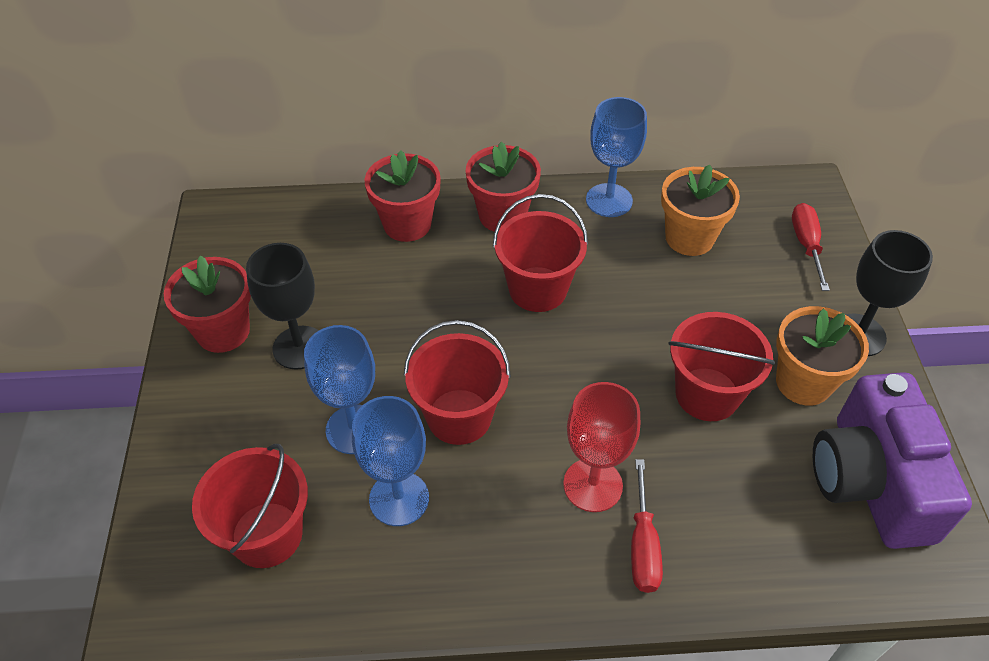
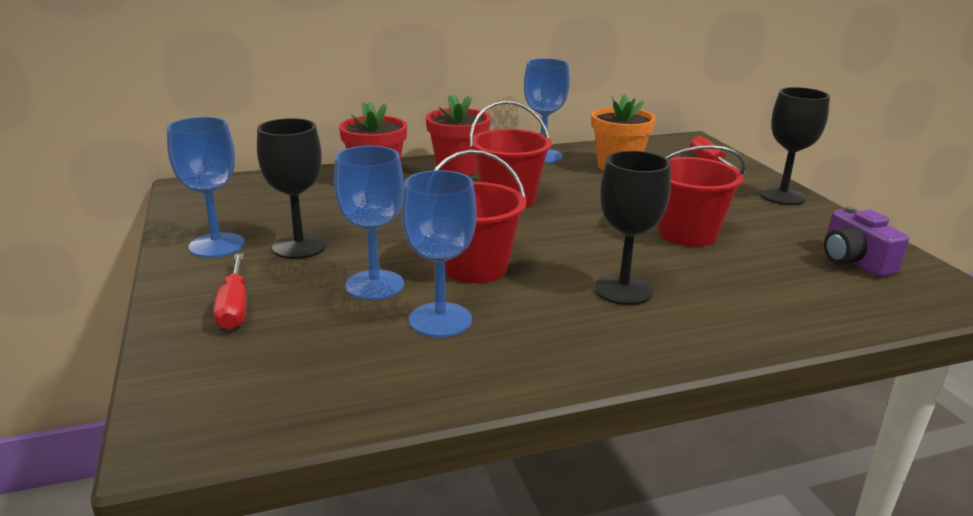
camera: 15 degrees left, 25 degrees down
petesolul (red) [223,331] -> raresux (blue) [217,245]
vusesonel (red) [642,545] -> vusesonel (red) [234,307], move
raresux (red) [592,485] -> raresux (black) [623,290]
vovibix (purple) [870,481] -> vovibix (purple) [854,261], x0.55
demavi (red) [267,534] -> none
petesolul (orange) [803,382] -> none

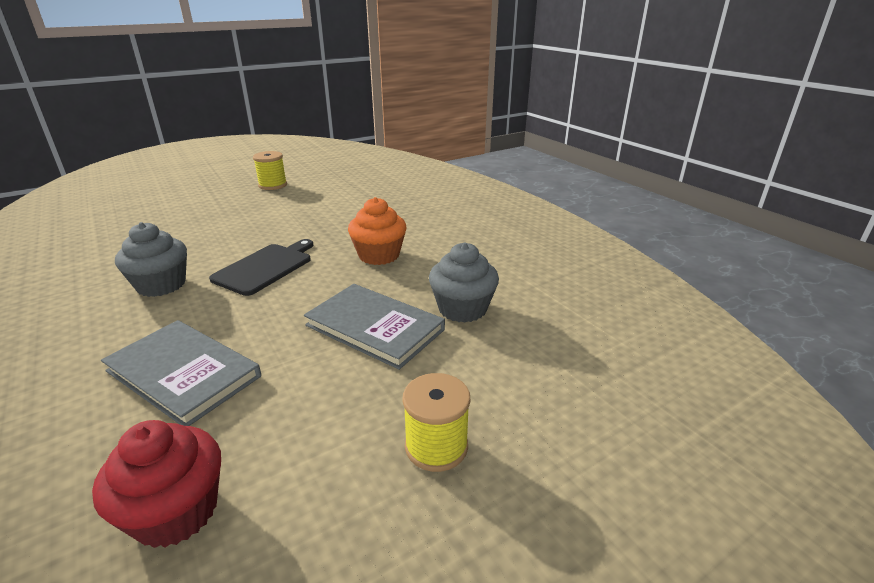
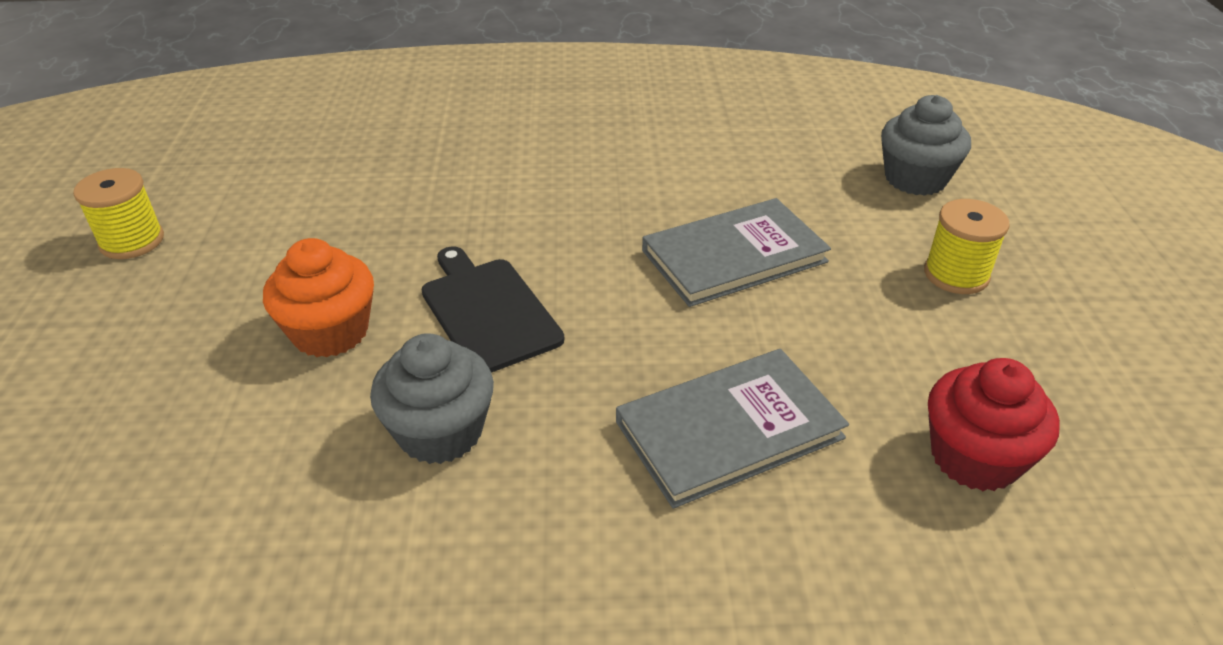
camera: 60 degrees left, 10 degrees up
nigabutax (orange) [379,255] -> nigabutax (orange) [330,332], move
nigabutax (grey) [462,309] -> nigabutax (grey) [915,179], move

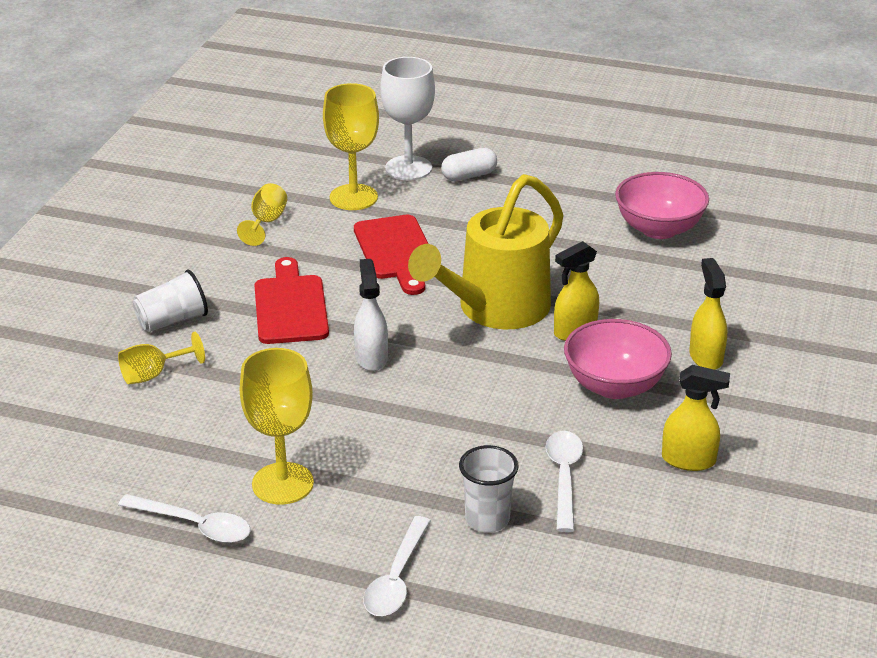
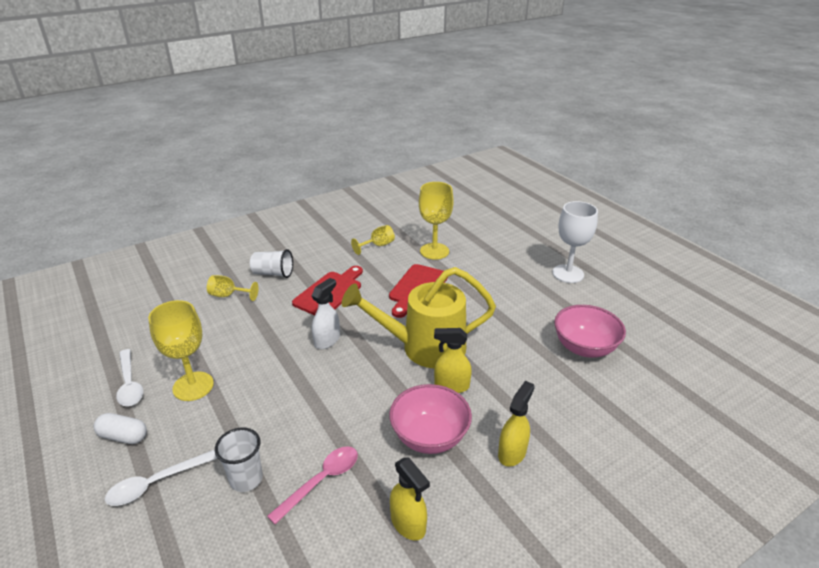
camera: 40 degrees right, 0 degrees up
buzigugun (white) [469,176] -> buzigugun (white) [123,436], move
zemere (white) [564,477] -> zemere (pink) [321,481]
raresux (white) [408,168] -> raresux (white) [568,274], move

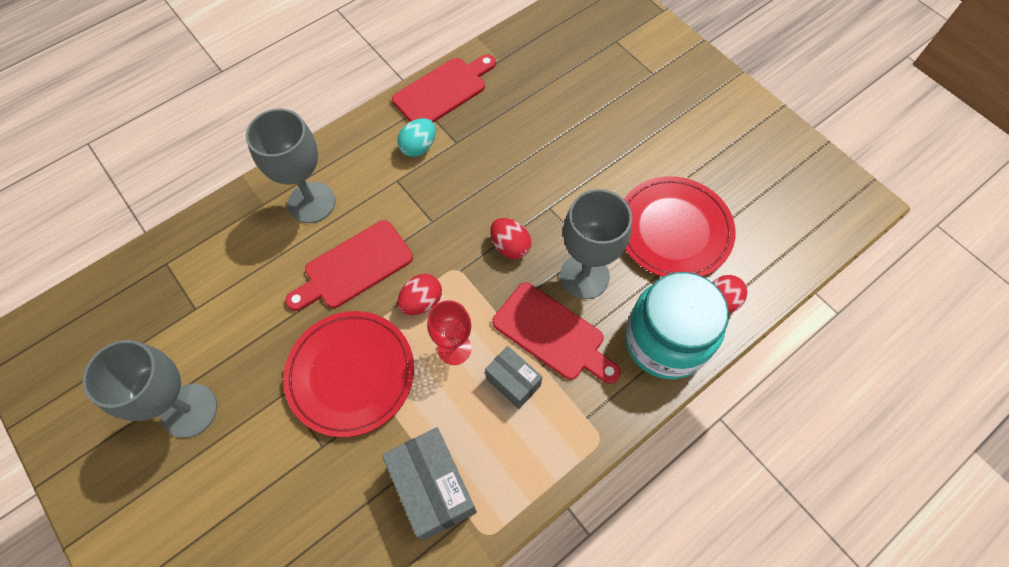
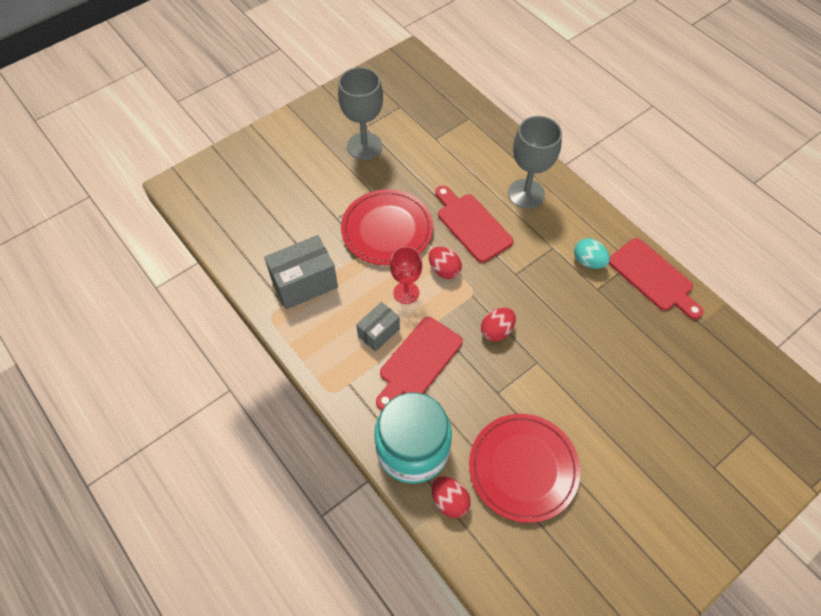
camera: 90 degrees right, 5 degrees down
raresux (grey) [584,276] -> none

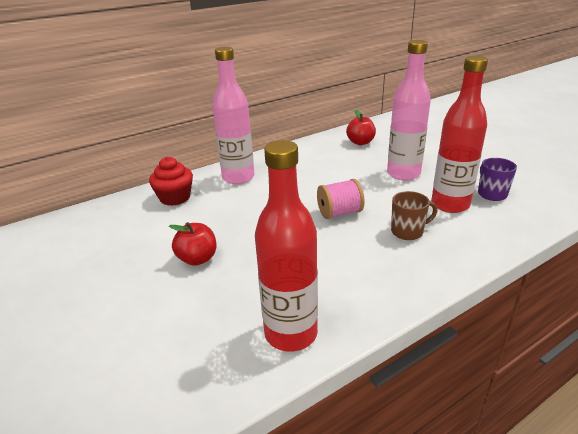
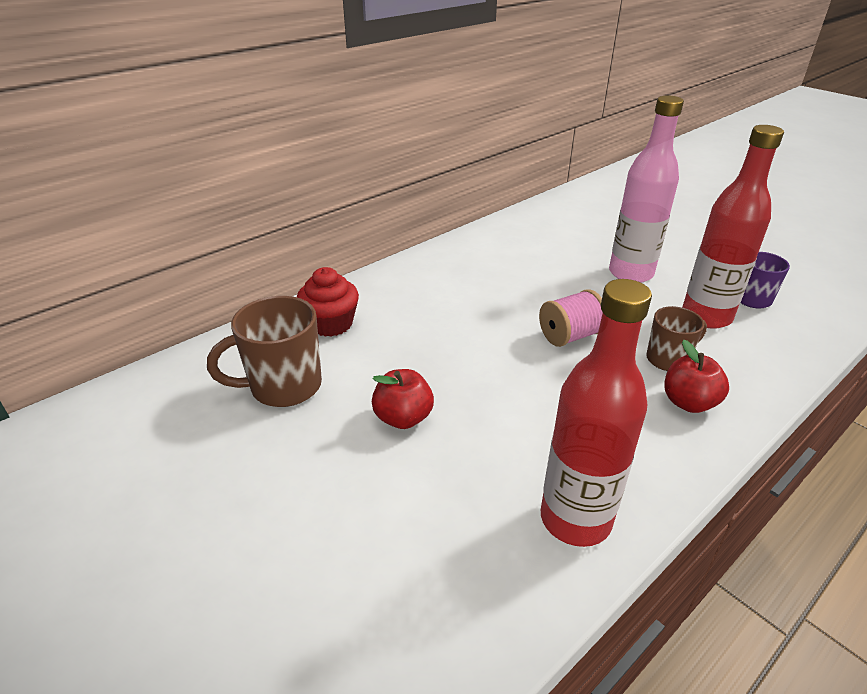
camera: 10 degrees left, 5 degrees up
none -> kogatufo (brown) [283,387]
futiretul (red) [360,142] -> futiretul (red) [688,402], move
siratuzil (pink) [238,177] -> none

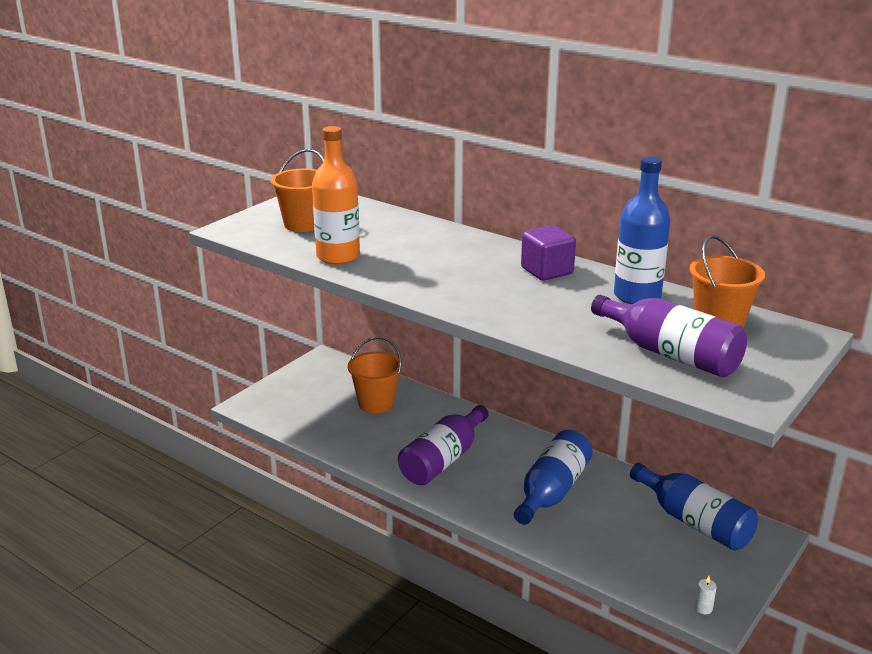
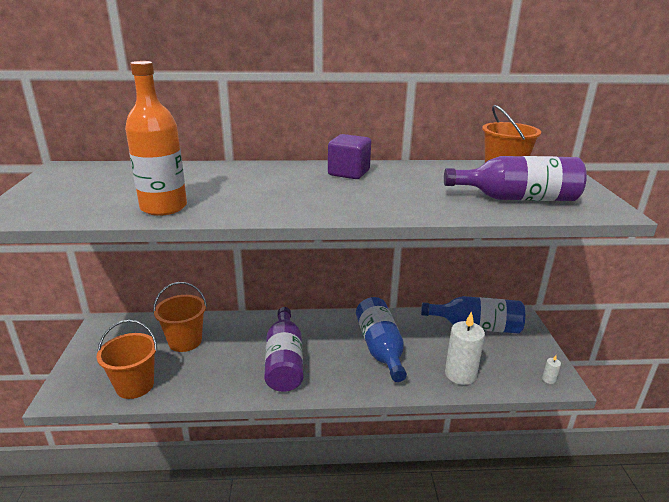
camera: 40 degrees left, 0 degrees up
demavi (orange) [303,224] -> demavi (orange) [135,385], move
none -> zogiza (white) [460,374]
siratuzil (blue) [637,296] -> none

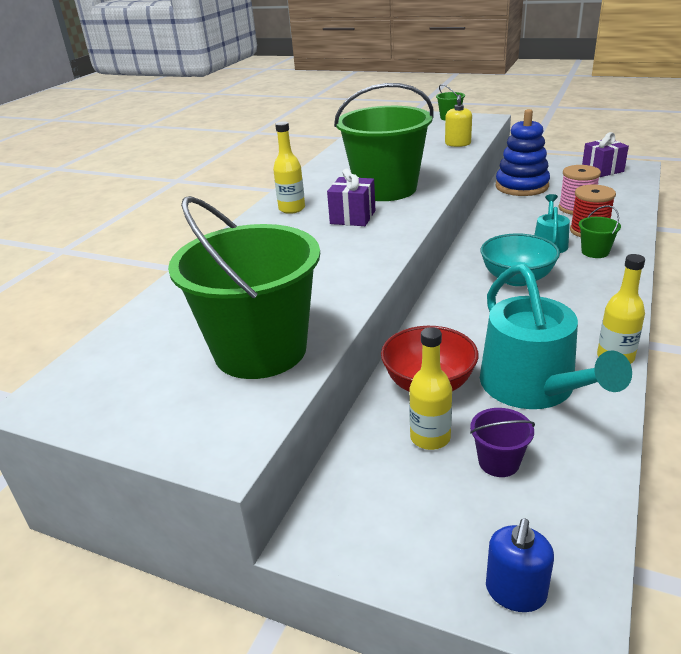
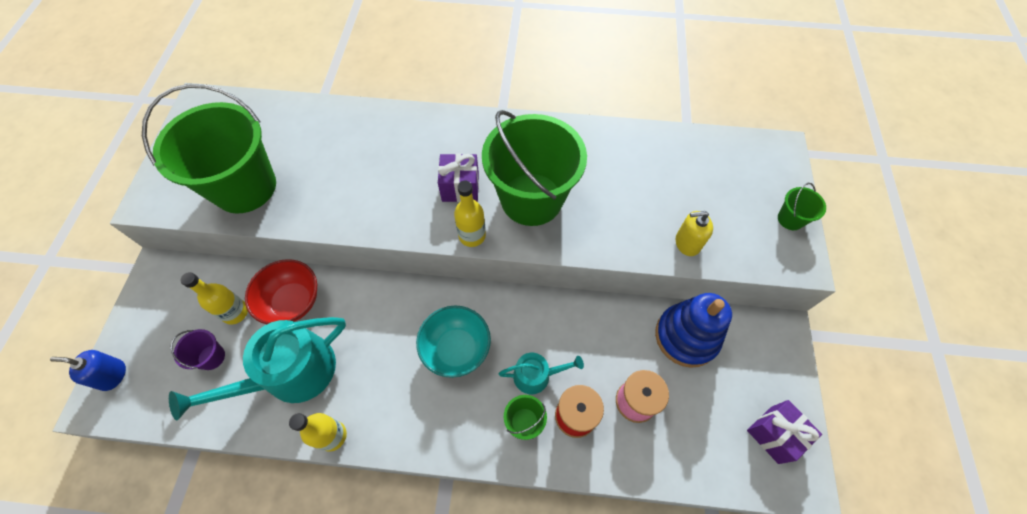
camera: 70 degrees right, 30 degrees up
siratuzil (yellow) [292,209] -> siratuzil (yellow) [472,236], move

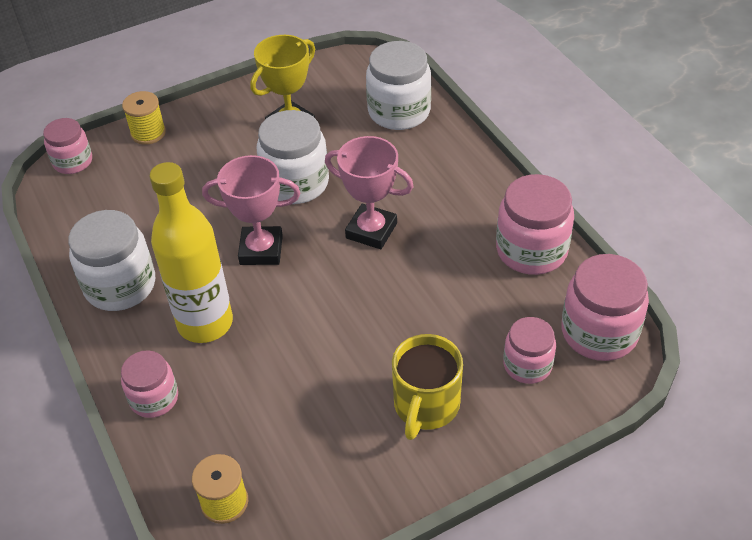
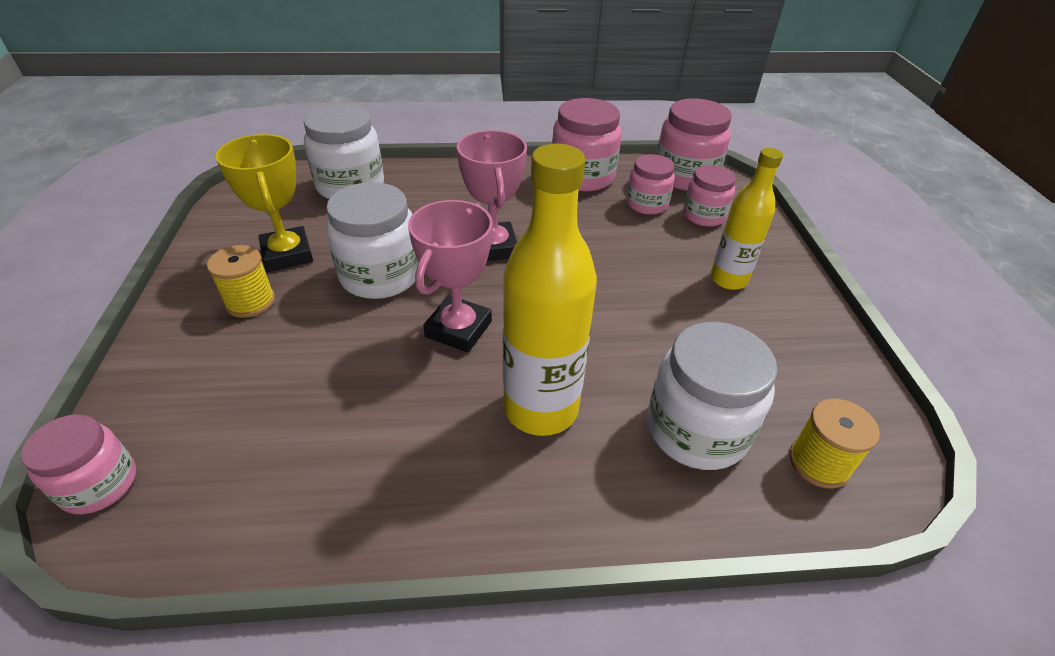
camera: 70 degrees left, 5 degrees down
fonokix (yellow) [148,133] -> fonokix (yellow) [250,302], move
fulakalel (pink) [371,231] -> fulakalel (pink) [493,247], 60 degrees counterclockwise
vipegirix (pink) [154,398] -> vipegirix (pink) [646,204], move
vipegirix (white) [120,285] -> vipegirix (white) [696,430], move
kogatufo (yellow) [426,406] -> siratuzil (yellow) [728,279]

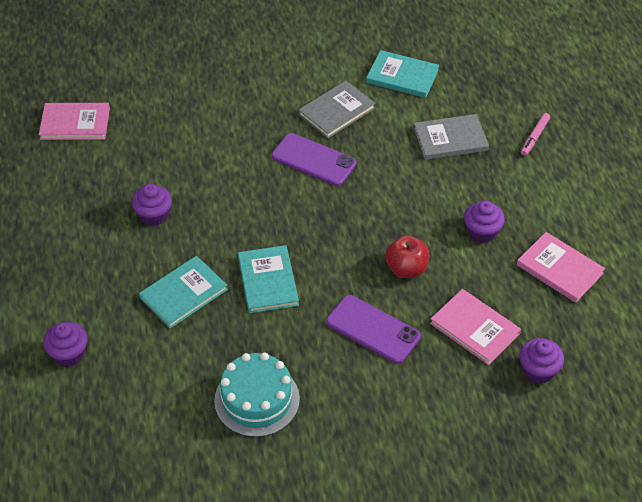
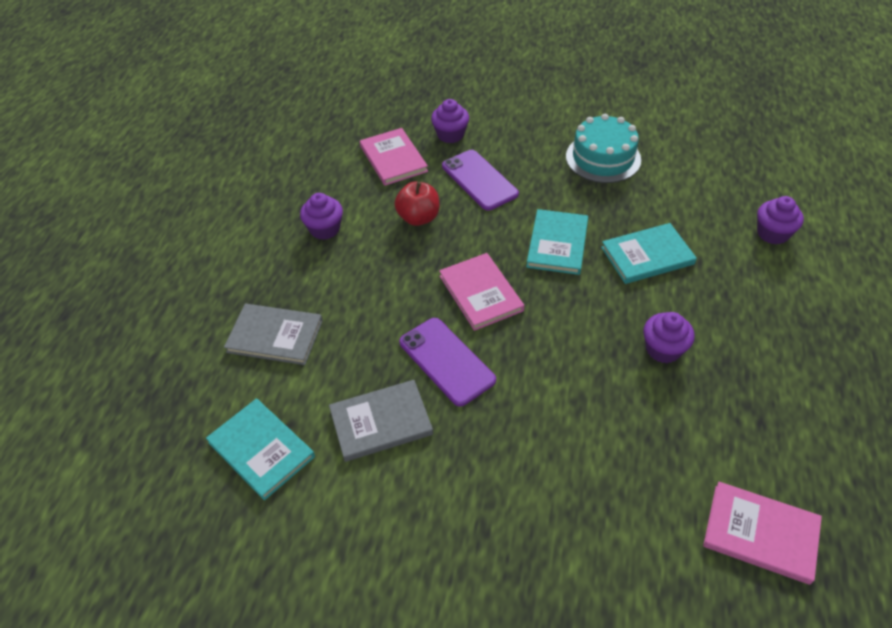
camera: 155 degrees left, 0 degrees up
nigabutax (purple) [538,370] -> nigabutax (purple) [450,135], move
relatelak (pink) [559,269] -> relatelak (pink) [481,293], move
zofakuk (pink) [534,137] -> none

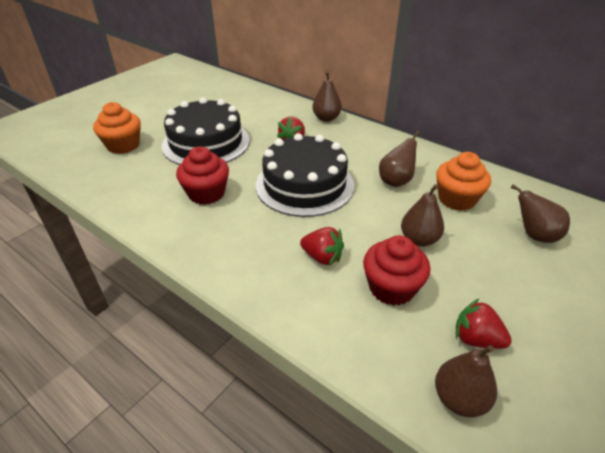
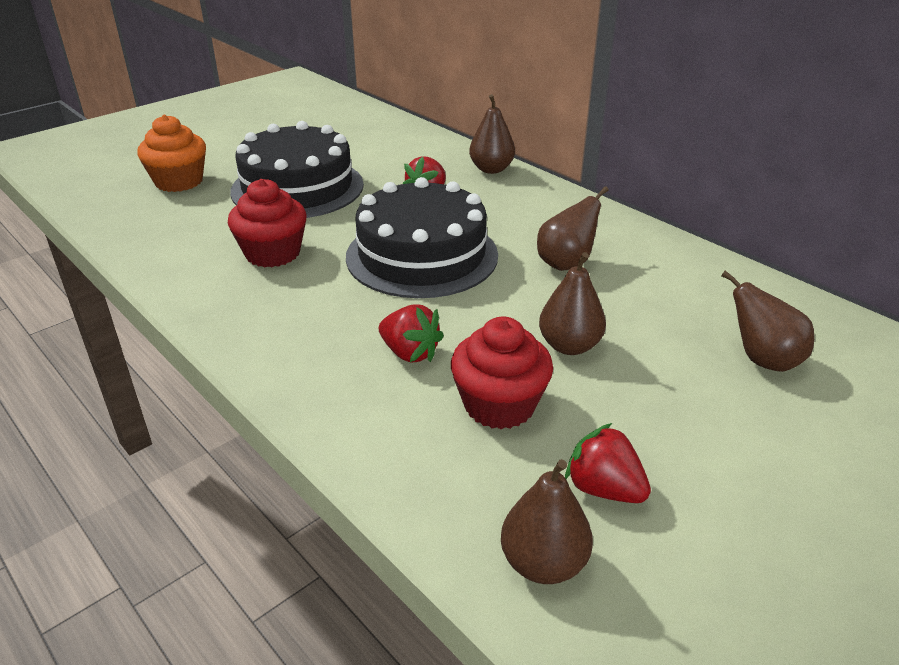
camera: 10 degrees right, 5 degrees down
nigabutax (orange) [456,199] -> none

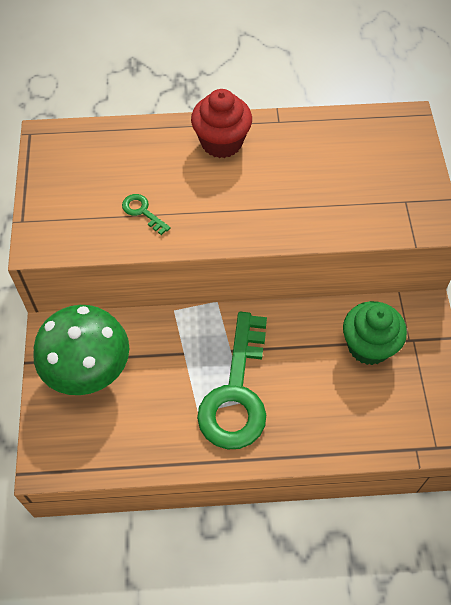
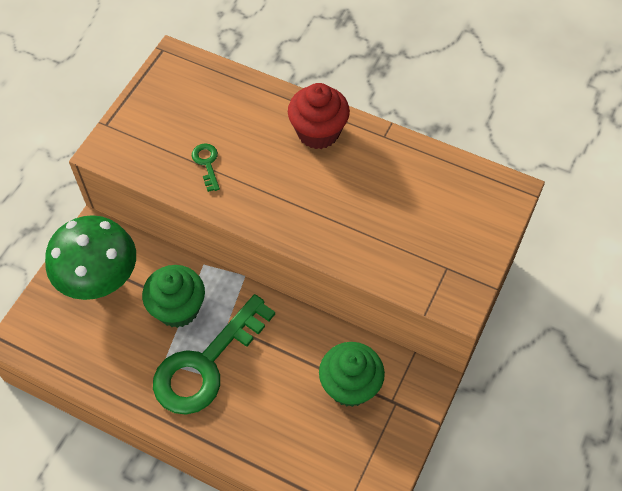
camera: 30 degrees right, 0 degrees up
none -> nigabutax (green) [178,309]

